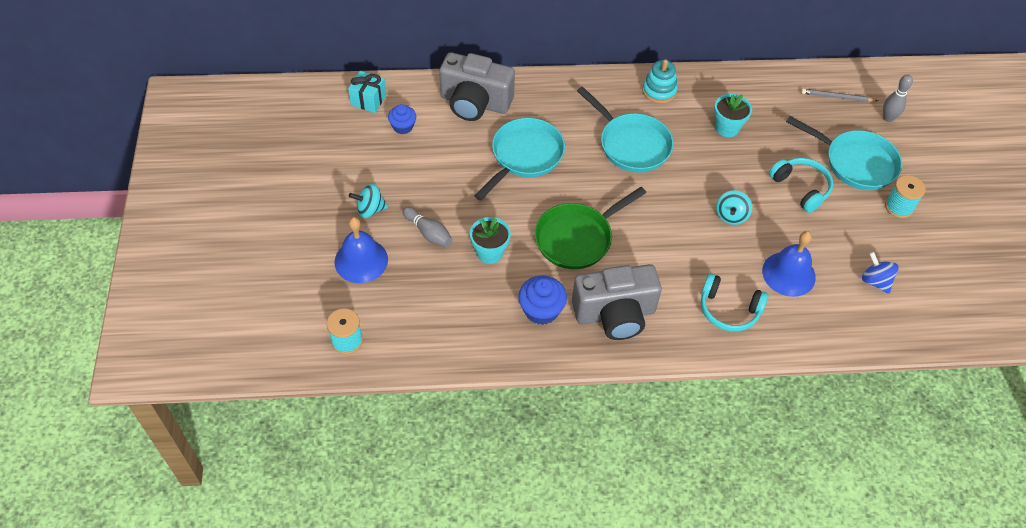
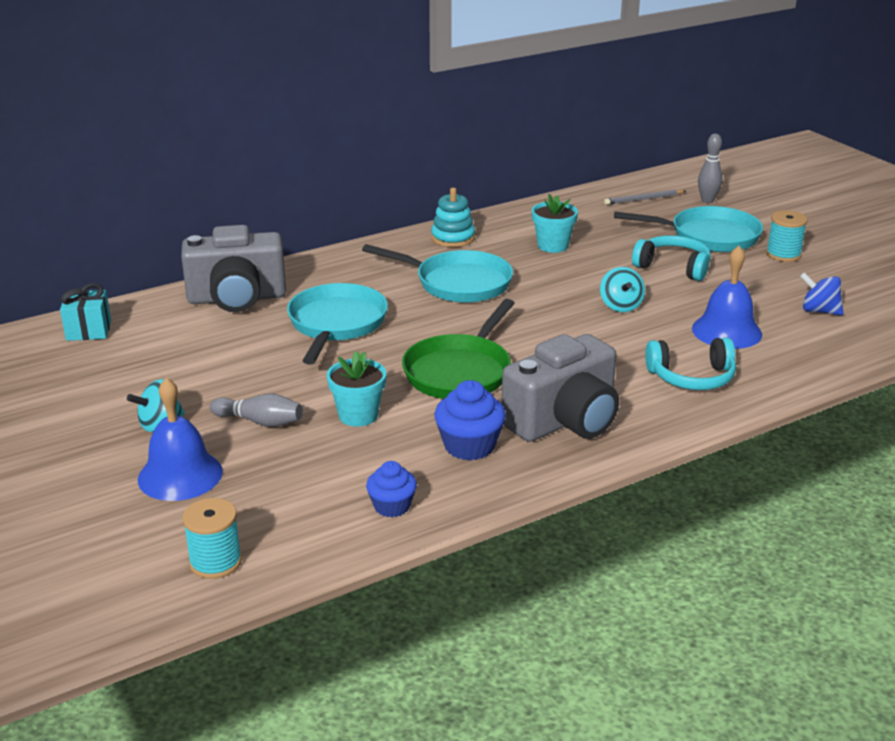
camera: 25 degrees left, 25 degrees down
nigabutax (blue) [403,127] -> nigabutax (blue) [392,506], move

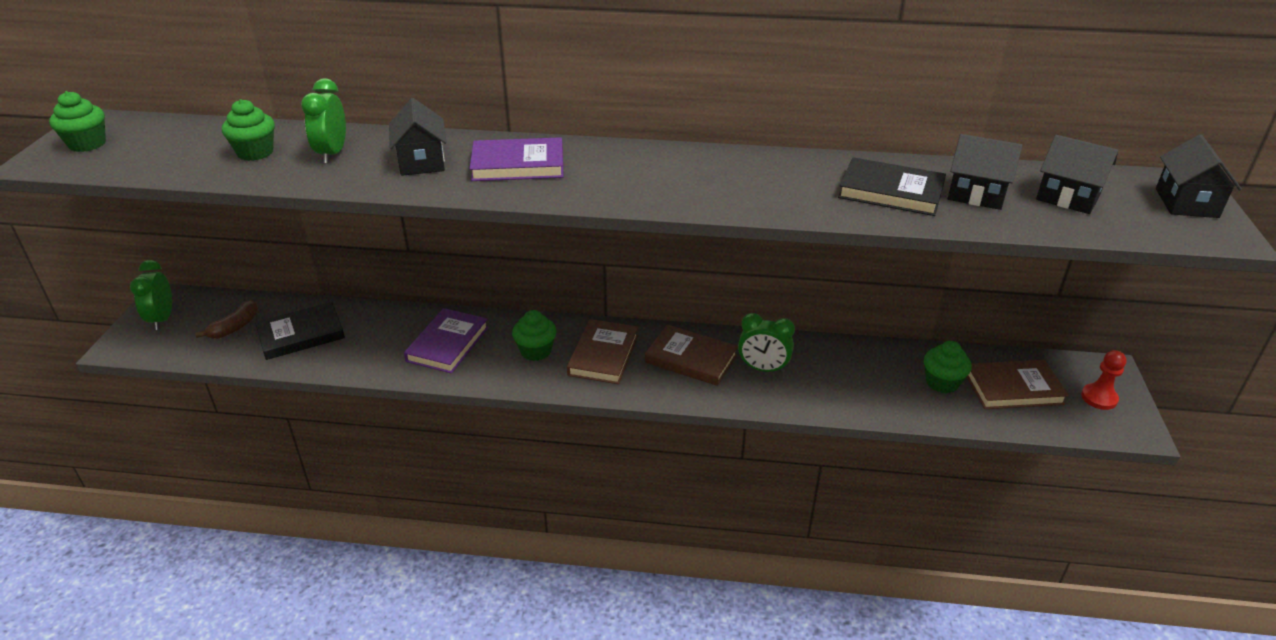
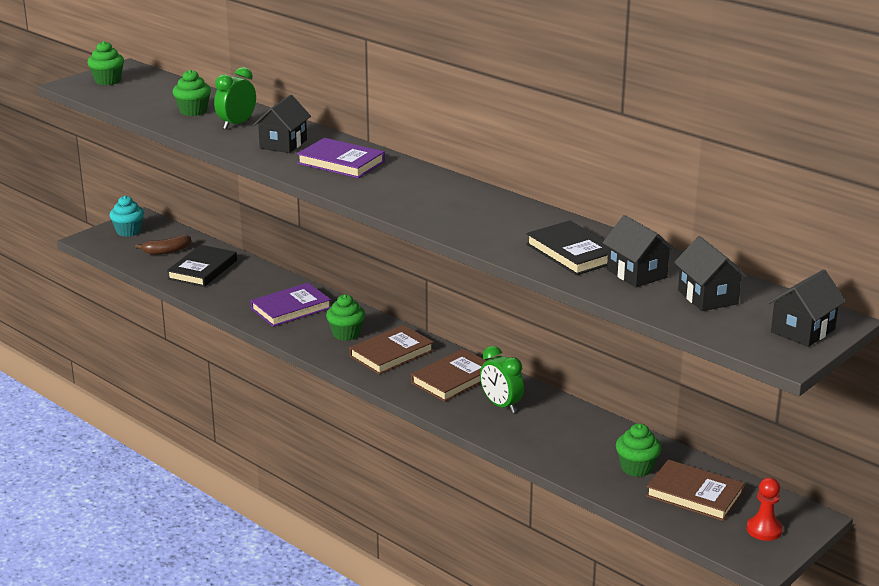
camera: 35 degrees right, 10 degrees down
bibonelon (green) [162,319] -> nigabutax (turquoise) [128,231]
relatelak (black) [301,334] -> relatelak (black) [202,269], 75 degrees counterclockwise
relatelak (brown) [691,359] -> relatelak (brown) [453,379], 75 degrees clockwise

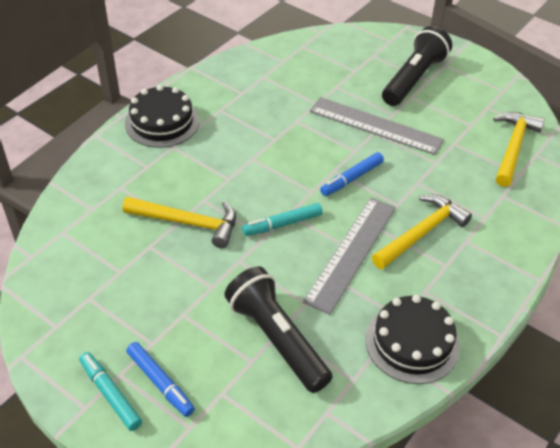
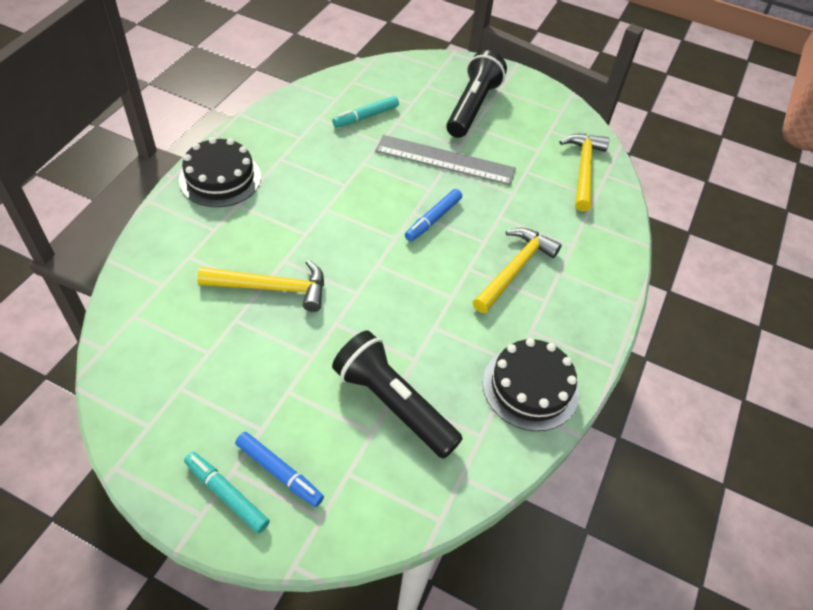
camera: 15 degrees left, 5 degrees up
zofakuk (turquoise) [282,224] -> zofakuk (turquoise) [366,117], move
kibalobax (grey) [351,253] -> none

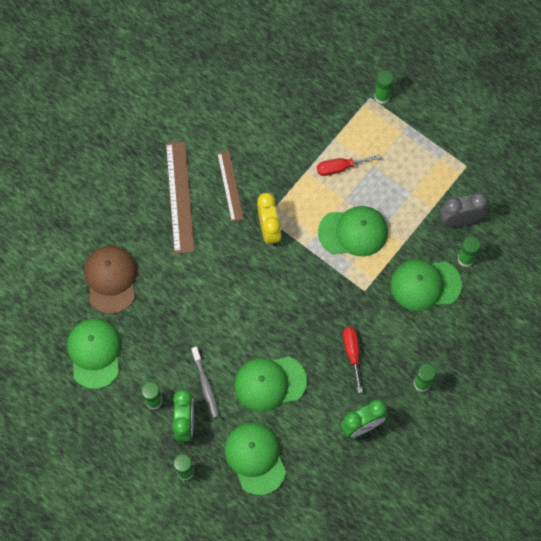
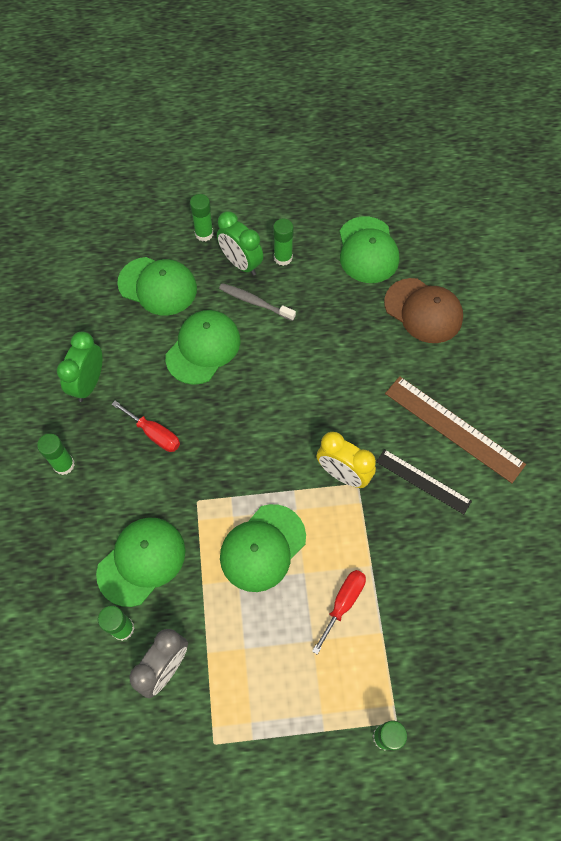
camera: 135 degrees right, 5 degrees down
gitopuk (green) [94,353] -> gitopuk (green) [367,250], 45 degrees clockwise
kibalobax (brown) [230,186] -> kibalobax (black) [423,481]

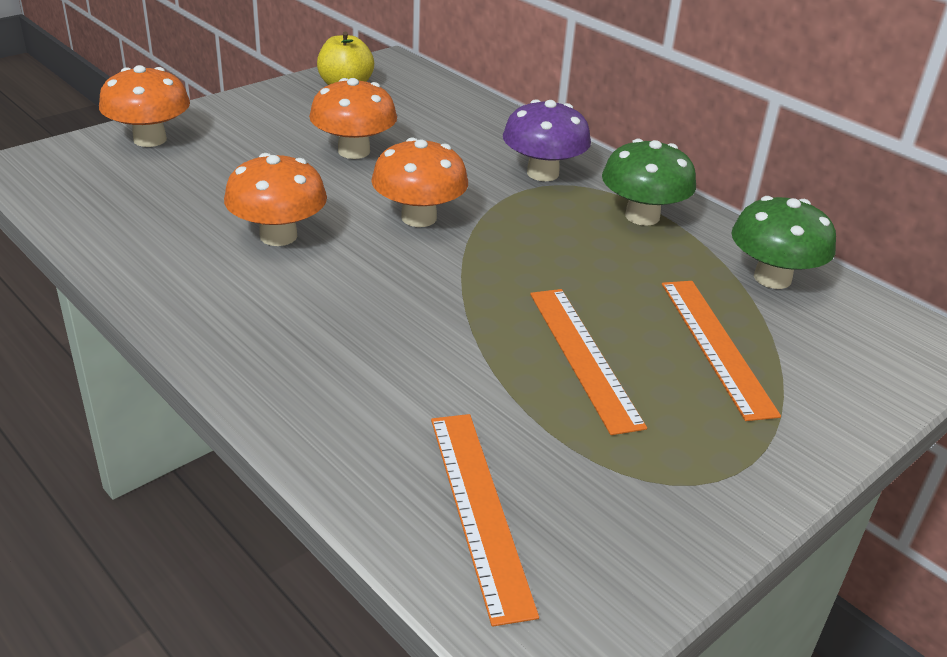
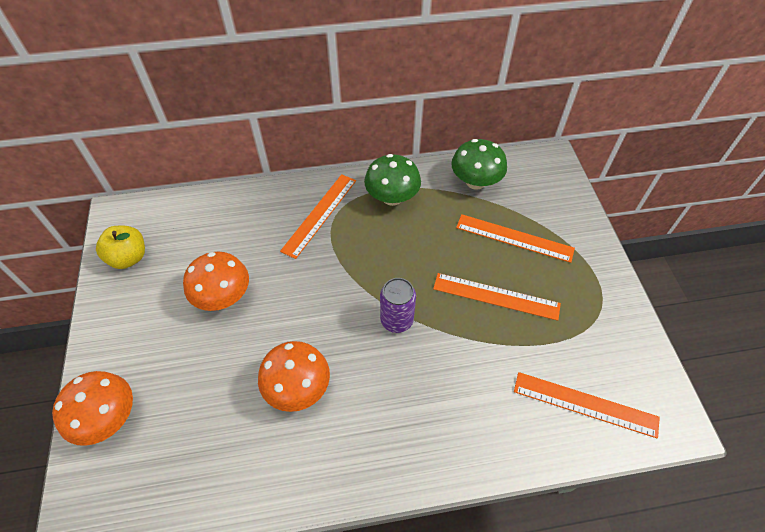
camera: 55 degrees left, 20 degrees up
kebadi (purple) [542,173] -> kibalobax (orange) [319,214]
none -> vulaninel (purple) [396,320]
kebadi (orange) [419,218] -> none

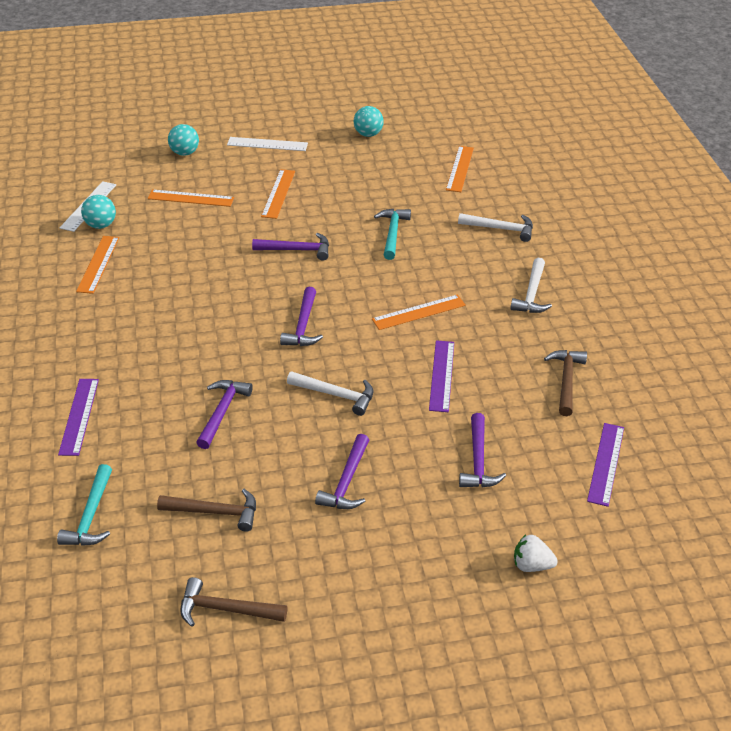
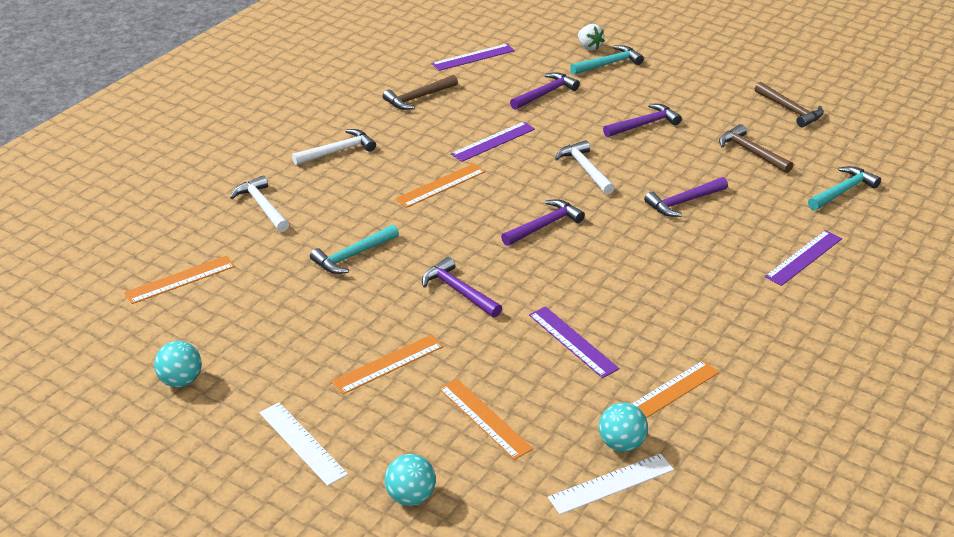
camera: 135 degrees left, 5 degrees down
kibalobax (orange) [419,312] -> kibalobax (orange) [440,185], 60 degrees counterclockwise
none -> kibalobax (purple) [573,341]
none -> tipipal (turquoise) [608,64]

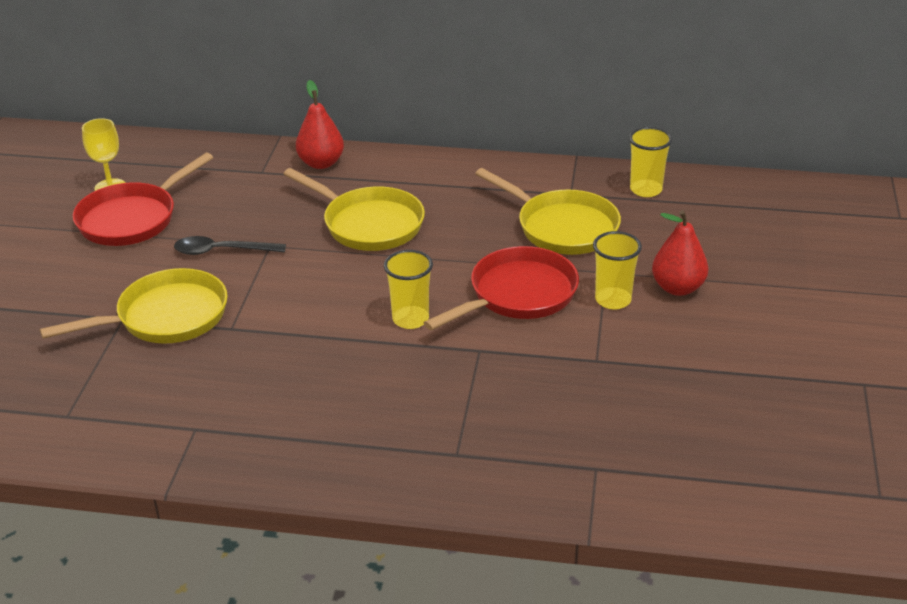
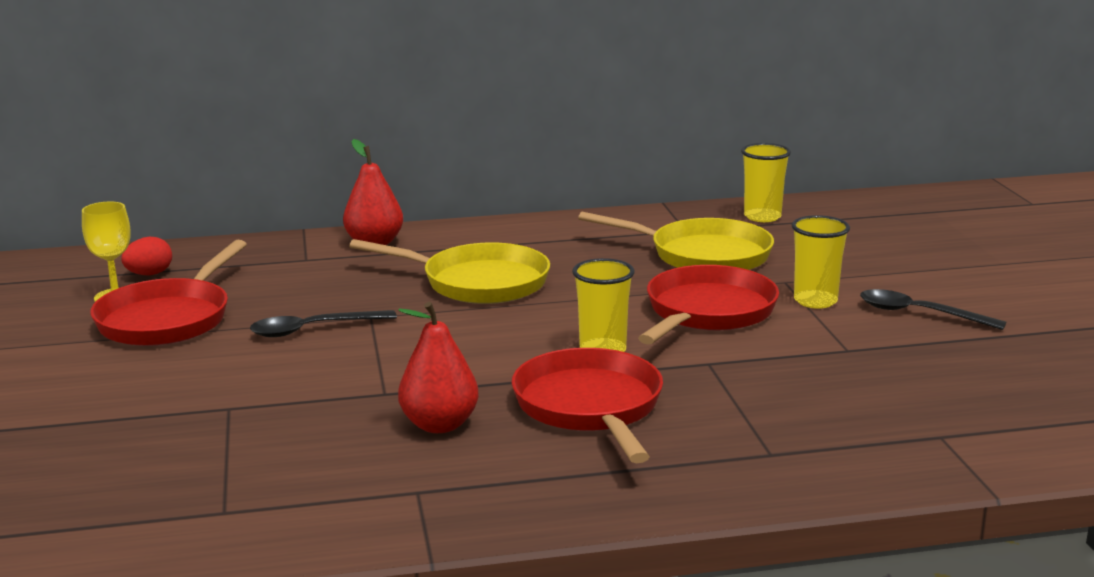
camera: 20 degrees left, 15 degrees down
none -> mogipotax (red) [149,274]
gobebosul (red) [677,288] -> gobebosul (red) [439,425], move
none -> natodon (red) [590,407]
none -> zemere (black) [919,314]
natodon (yellow) [166,317] -> none

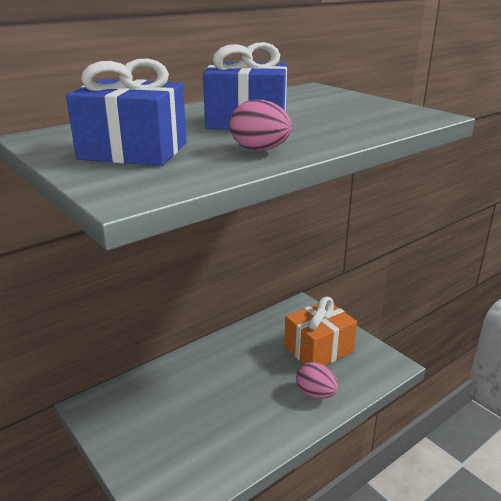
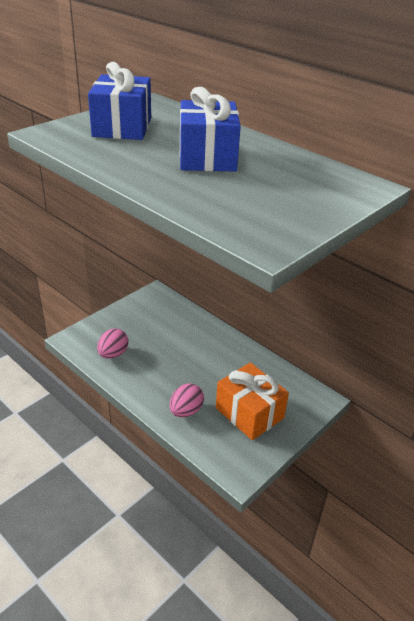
camera: 80 degrees right, 10 degrees up
mogipotax (pink) [260,150] -> mogipotax (pink) [113,354], move

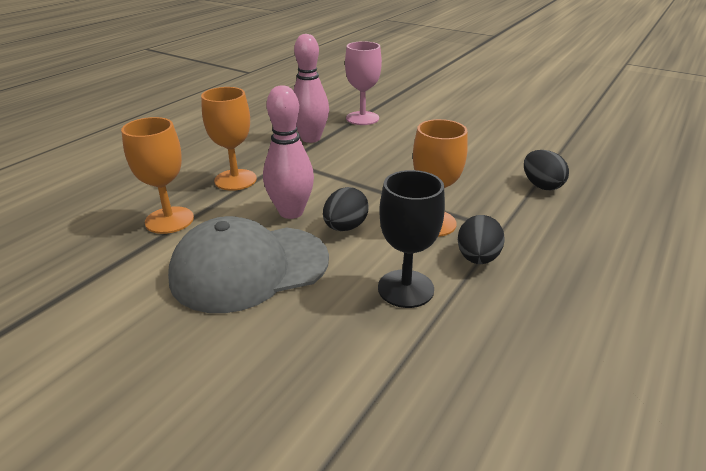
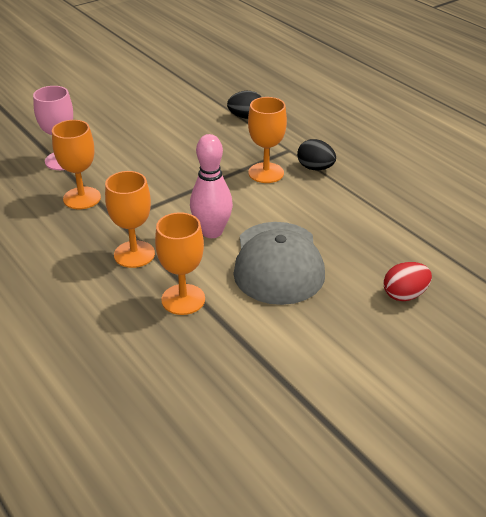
camera: 70 degrees left, 5 degrees up
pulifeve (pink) [311,138] -> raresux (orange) [82,198]
none -> mogipotax (red) [404,295]
mogipotax (black) [345,227] -> none
raresux (black) [405,288] -> none

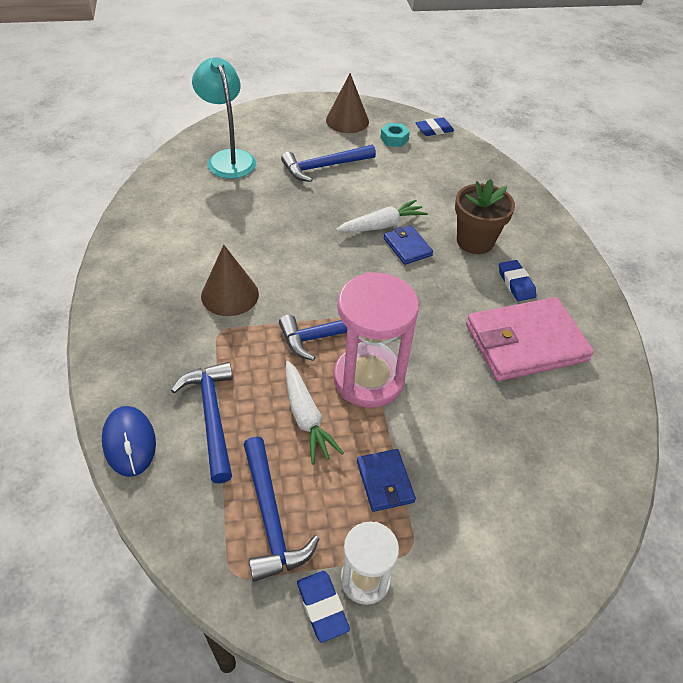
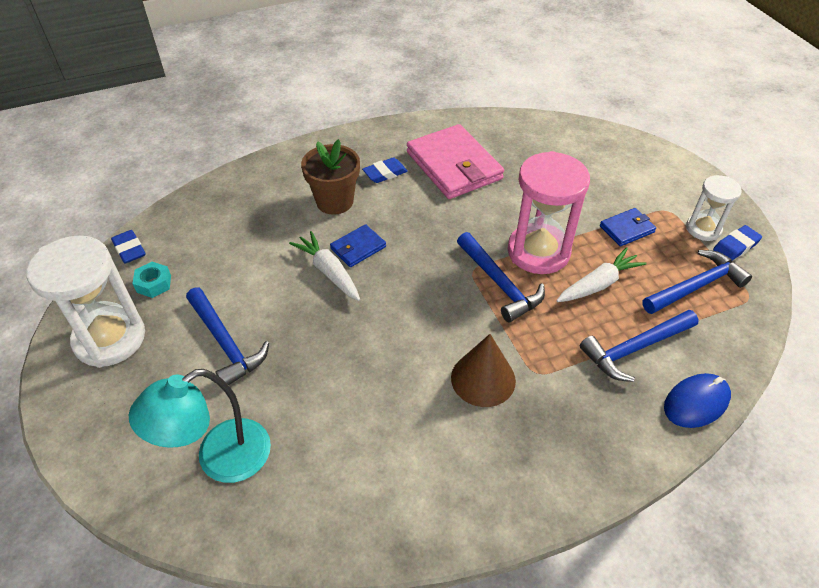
camera: 100 degrees left, 0 degrees up
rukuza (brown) [347,121] -> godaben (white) [110,339]

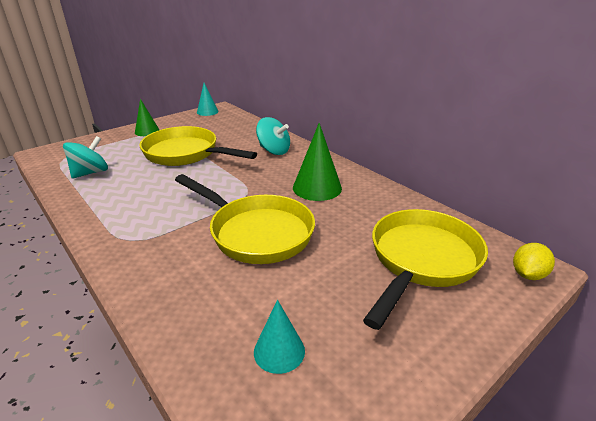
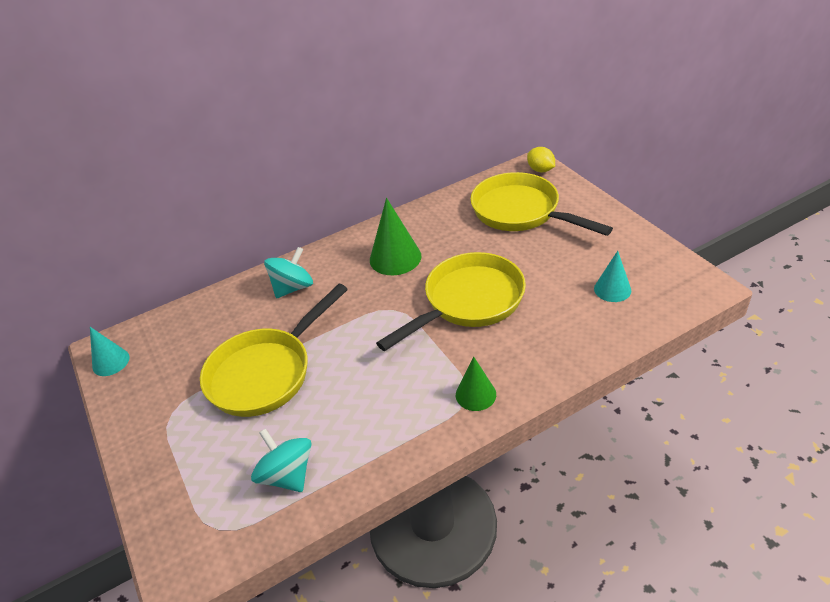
camera: 75 degrees left, 10 degrees up
rukuza (green) [147,131] -> rukuza (green) [475,394], move

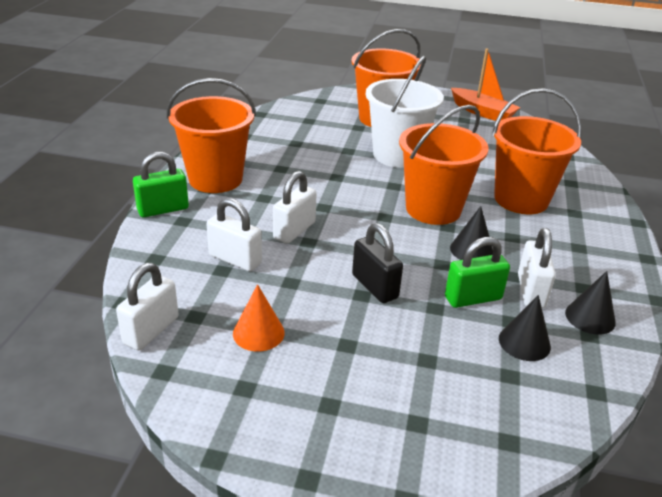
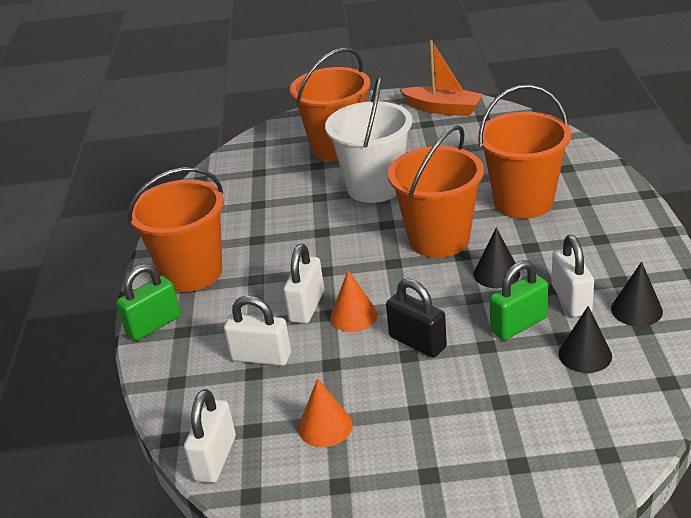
camera: 10 degrees left, 0 degrees up
none -> rukuza (orange) [353,316]

